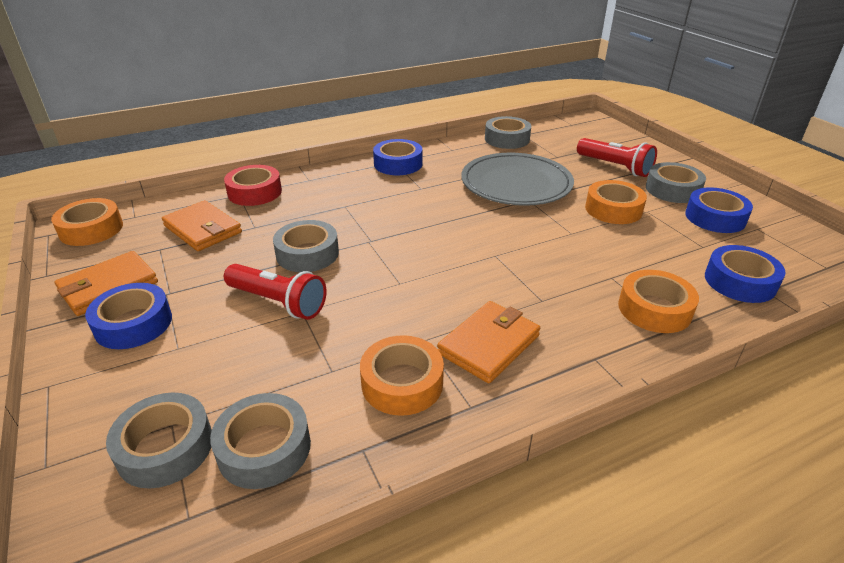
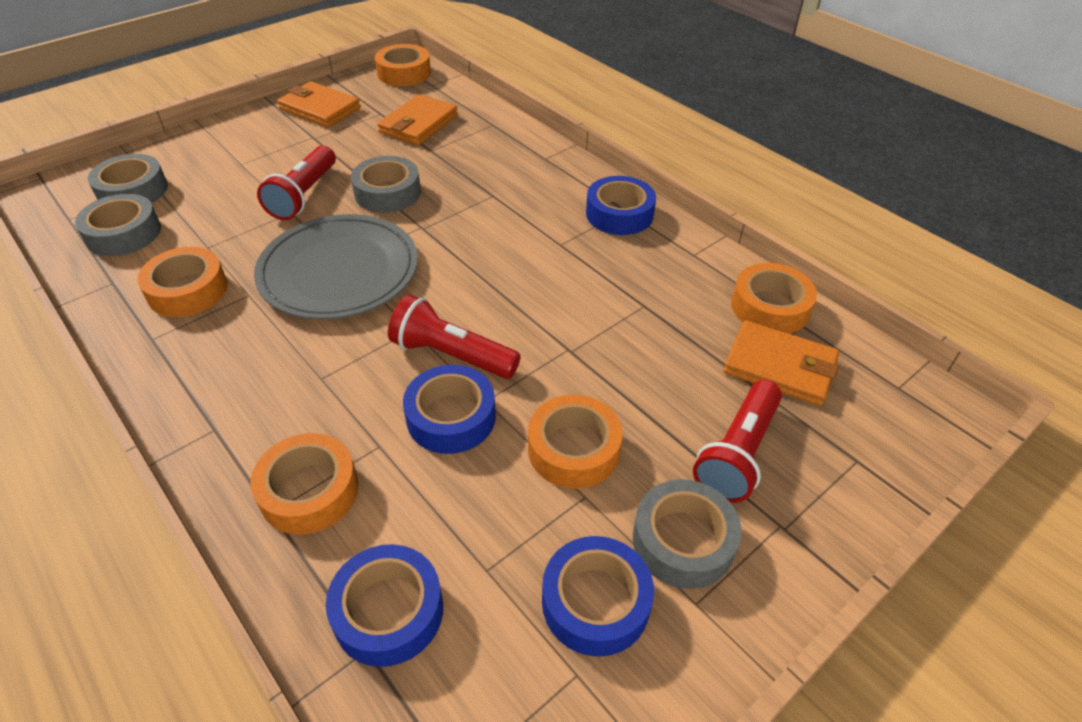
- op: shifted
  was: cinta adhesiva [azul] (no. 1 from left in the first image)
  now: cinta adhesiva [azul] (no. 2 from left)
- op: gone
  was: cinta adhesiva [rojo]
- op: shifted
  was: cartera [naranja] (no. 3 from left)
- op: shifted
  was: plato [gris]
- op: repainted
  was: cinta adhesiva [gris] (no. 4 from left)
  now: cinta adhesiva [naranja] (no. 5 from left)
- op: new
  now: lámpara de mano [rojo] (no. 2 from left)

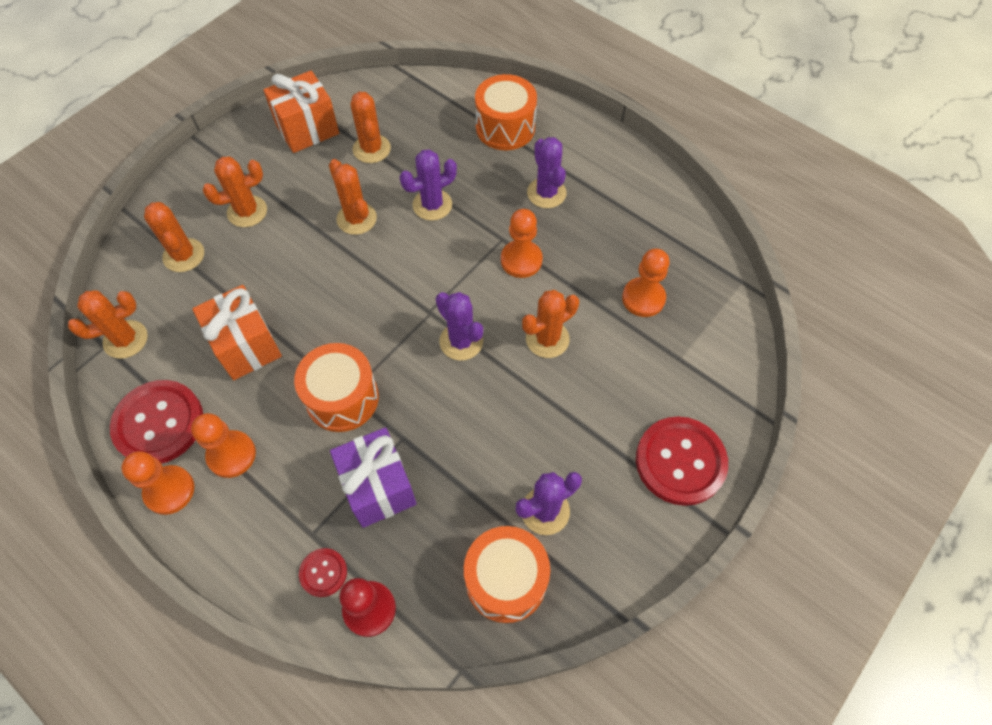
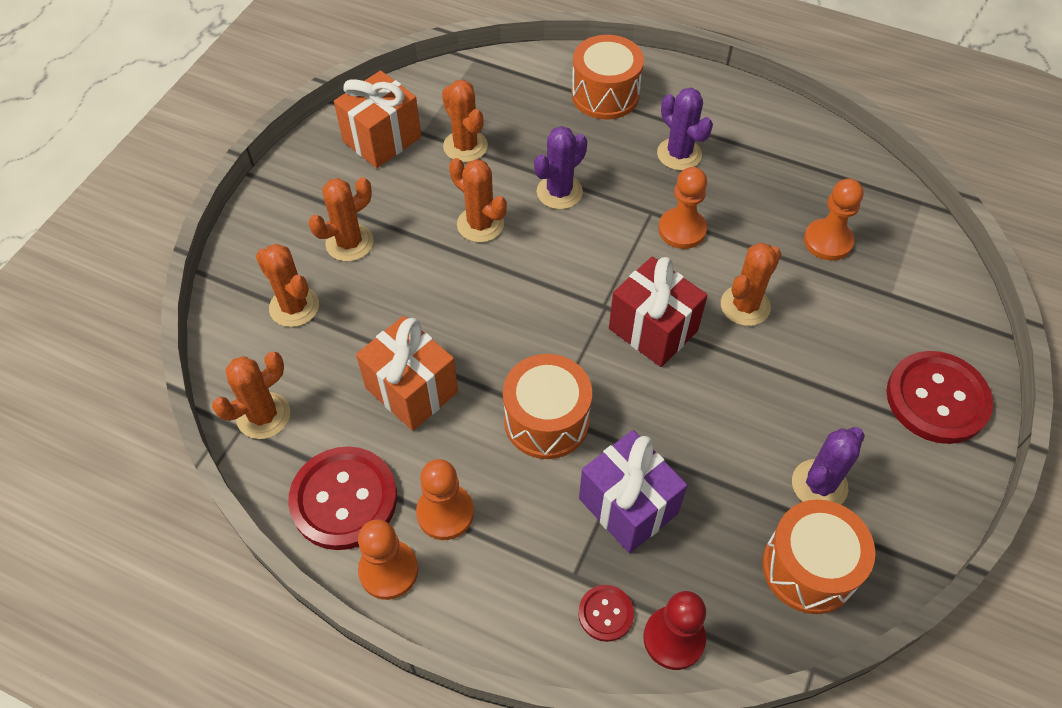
- op: swapped
  was: cactus [morado] (no. 2 from left)
  now: regalo [rojo]

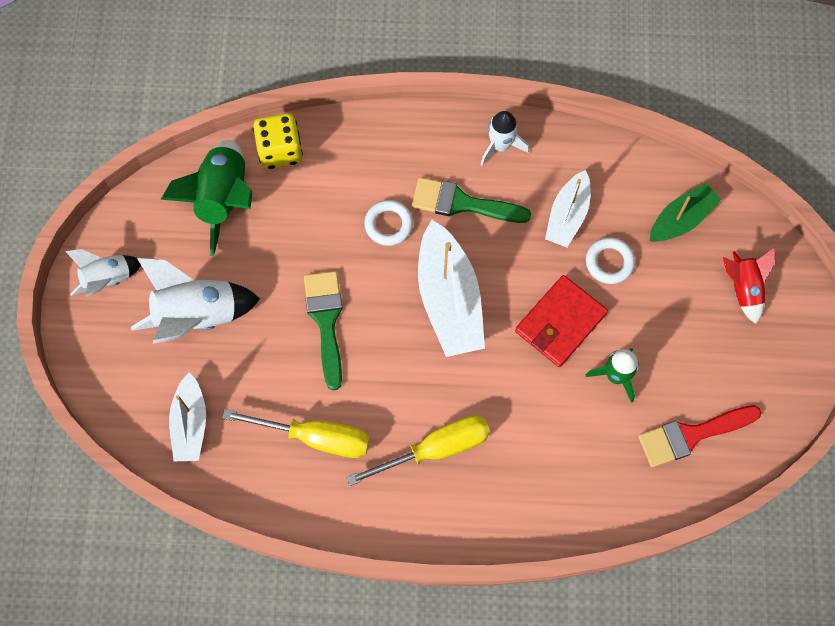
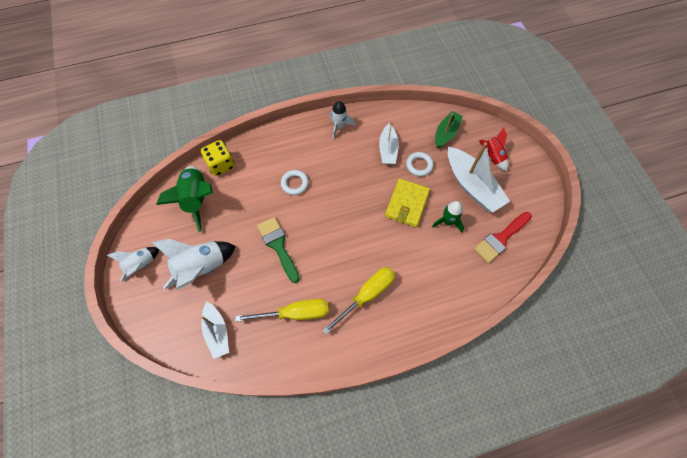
- op: gone
  was: pincel [verde] (no. 2 from left)
- op: shifted
  was: barco [blanco] (no. 2 from left in the first image)
  now: barco [blanco] (no. 3 from left)
- op: repainted
  was: cartera [rojo]
  now: cartera [amarillo]

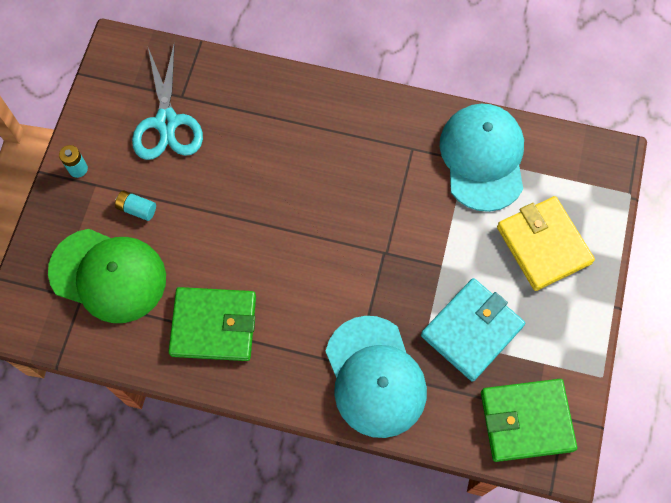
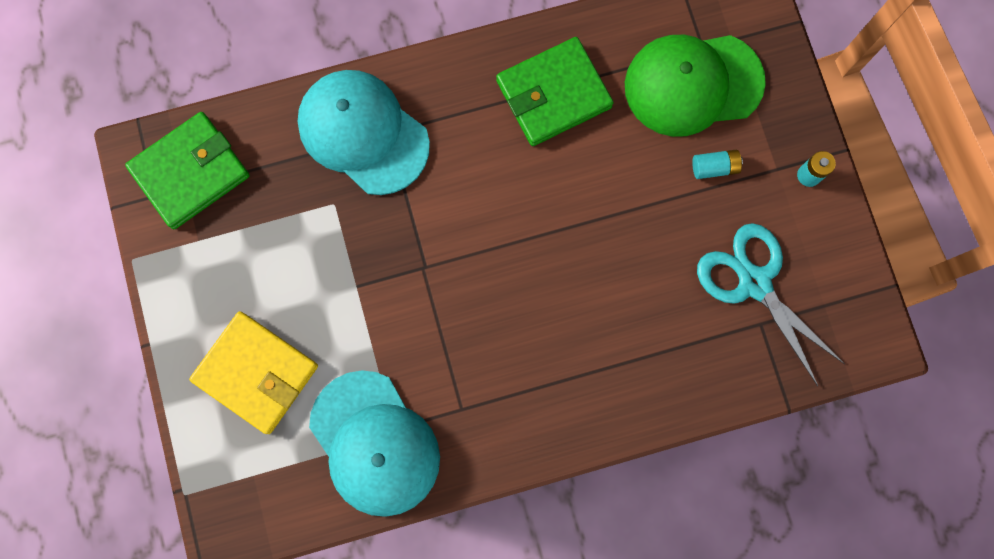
- op: gone
  was: cartera [turquesa]

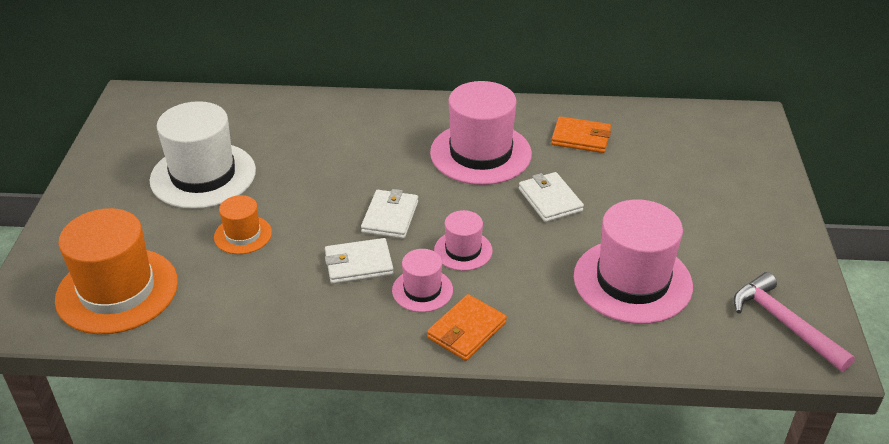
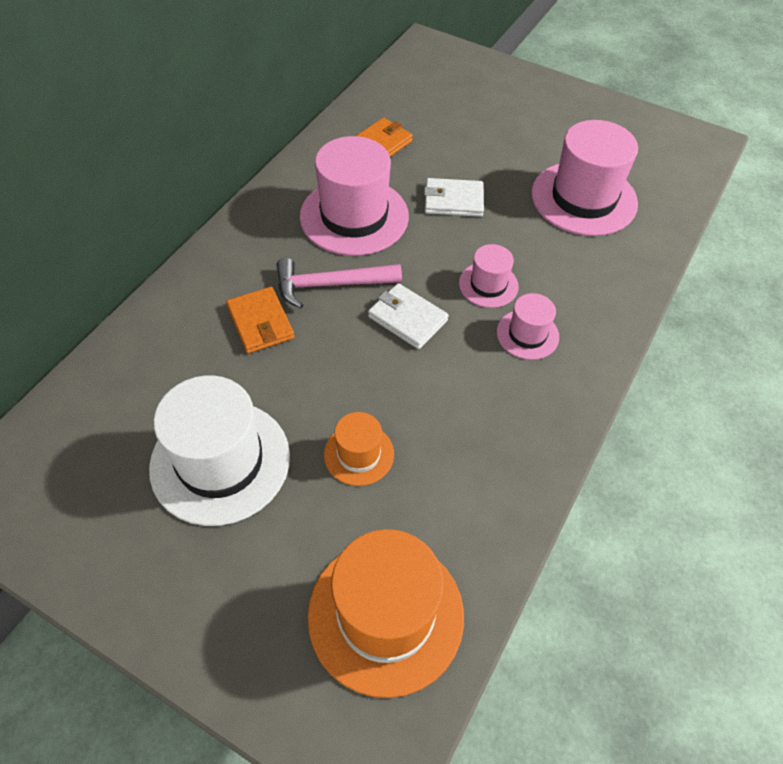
- op: gone
  was: cartera [blanco] (no. 1 from left)
- op: shifted
  was: cartera [naranja] (no. 1 from left)
- op: shifted
  was: martillo [rosa]

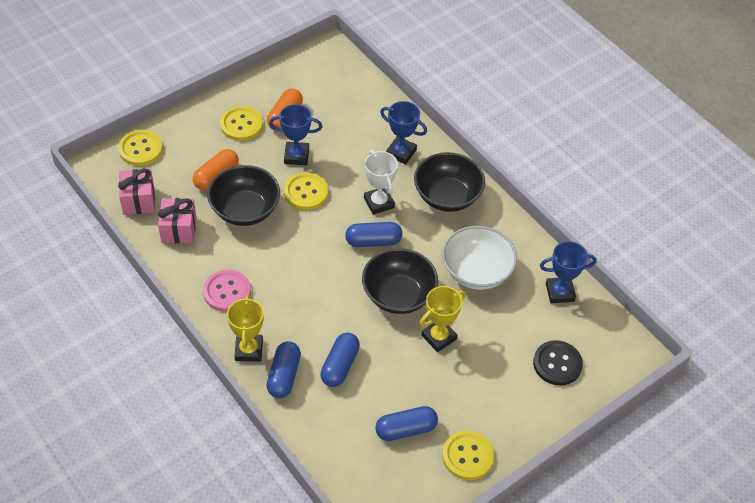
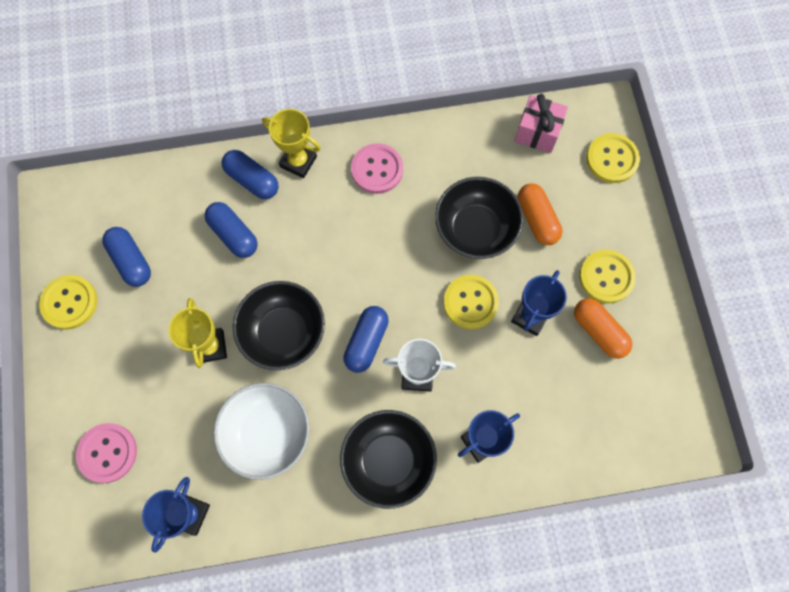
- op: gone
  was: regalo [rosa] (no. 2 from left)
- op: rotated
  was: cápsula [azul] (no. 4 from left in the first image)
  clockwise: -45
- op: repainted
  was: botón [negro]
  now: botón [rosa] (no. 1 from left)

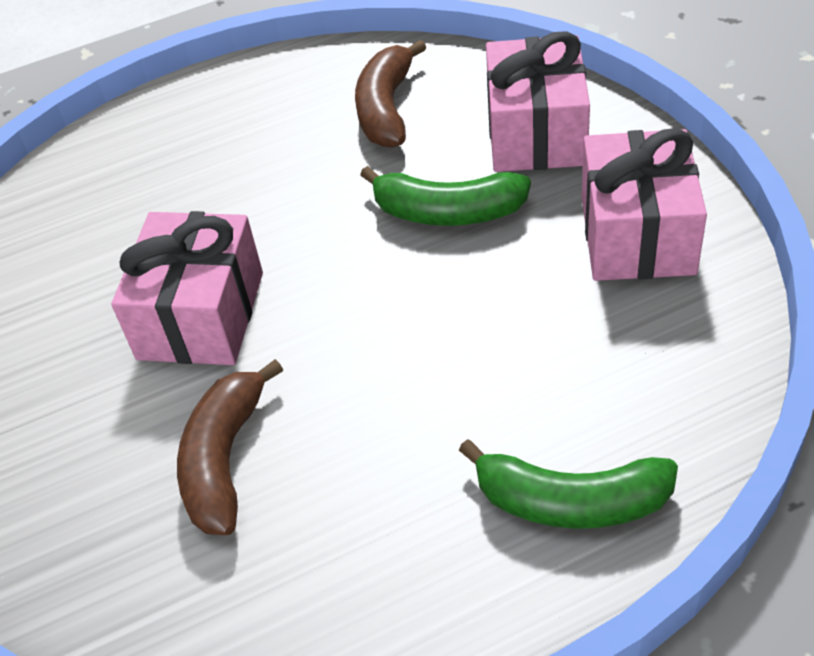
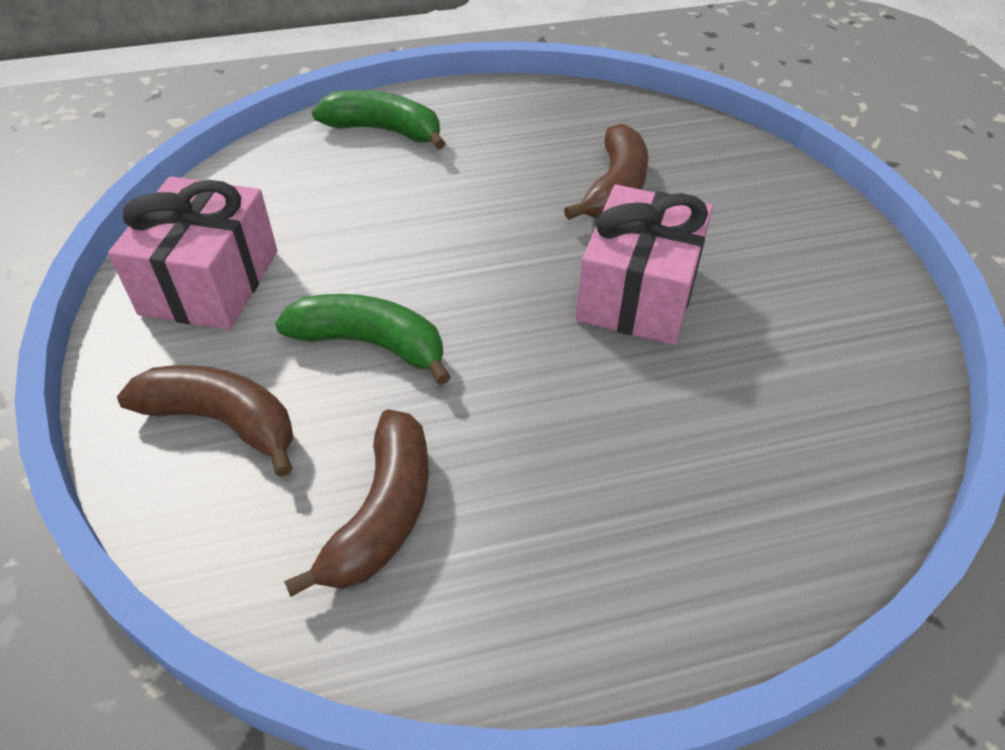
- op: swapped
  was: regalo [rosa] (no. 2 from left)
  now: plátano [marrón] (no. 1 from left)

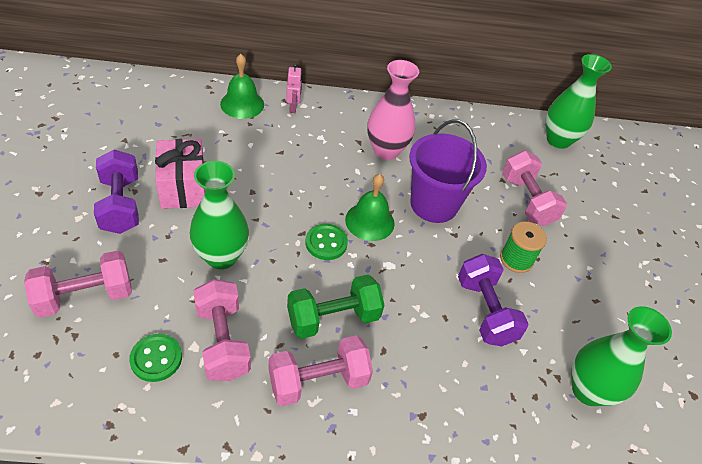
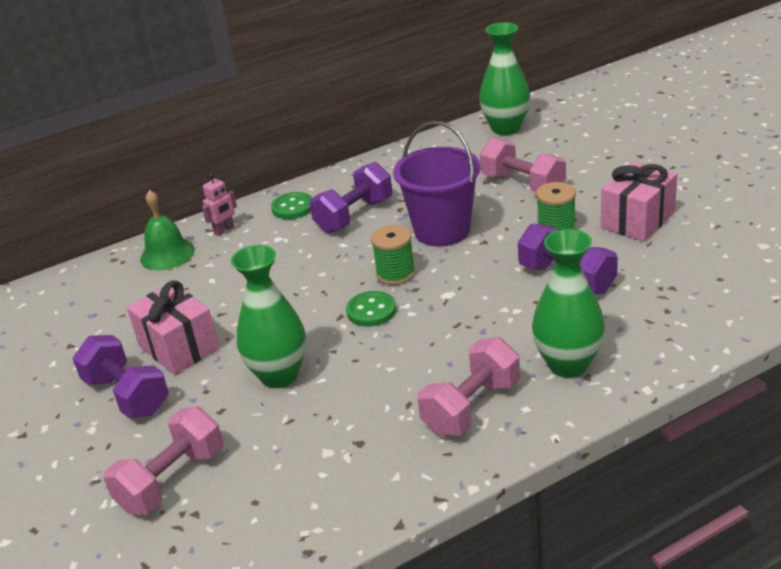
- op: shifted
  was: botón [verde] (no. 1 from left)
- op: gone
  was: mancuerna [rosa] (no. 2 from left)
- op: rotated
  was: robot [rosa]
  clockwise: 75
- op: gone
  was: mancuerna [verde]
- op: swapped
  was: campana [verde] (no. 2 from left)
  now: carrete [verde] (no. 1 from left)
- op: swapped
  was: florero [rosa]
  now: mancuerna [morado] (no. 2 from left)
- op: shifted
  was: florero [verde] (no. 3 from left)
- op: new
  now: regalo [rosa] (no. 2 from left)

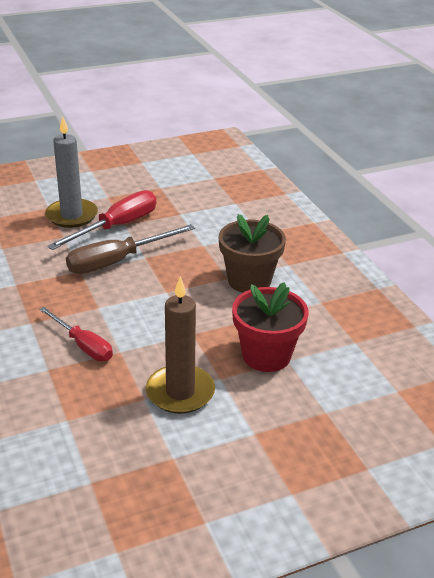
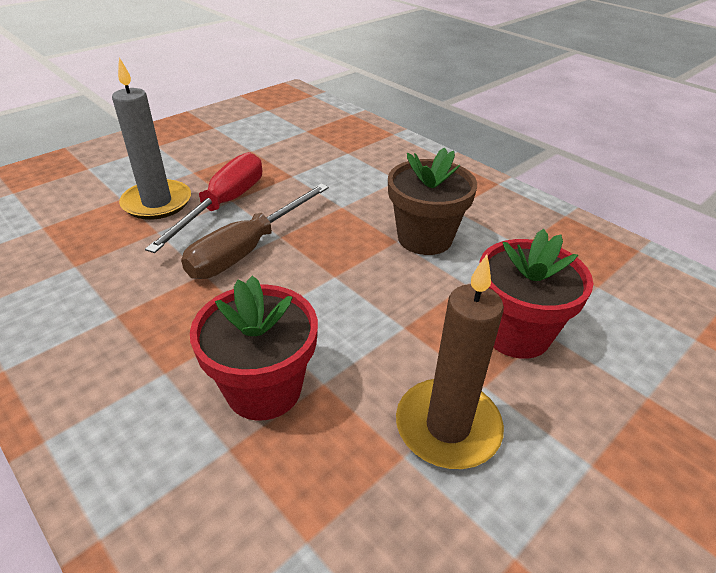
- op: swapped
  was: destornillador [rojo] (no. 1 from left)
  now: maceta [rojo] (no. 1 from left)

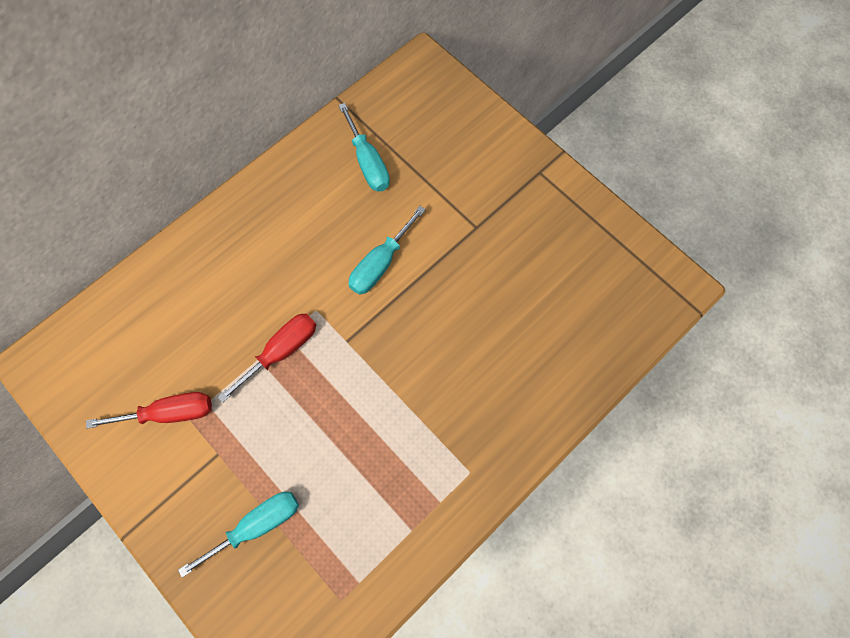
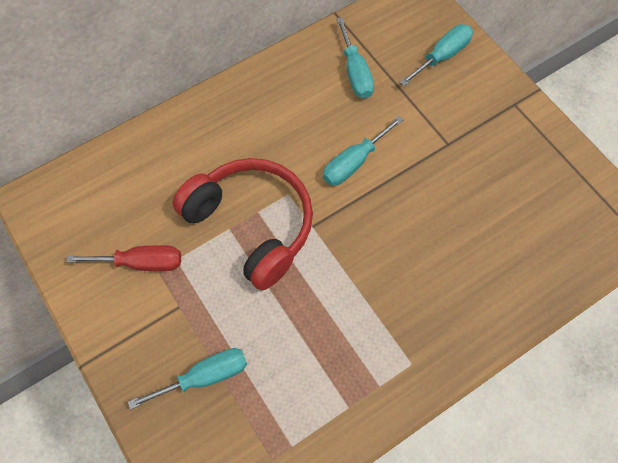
- op: swapped
  was: destornillador [rojo] (no. 2 from left)
  now: auriculares [rojo]
- op: new
  now: destornillador [turquesa] (no. 4 from left)

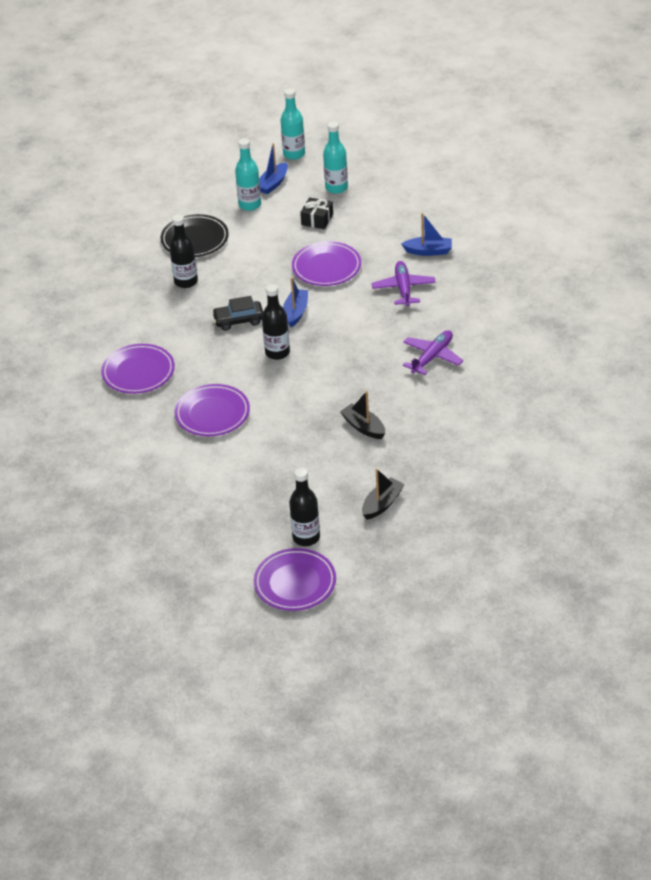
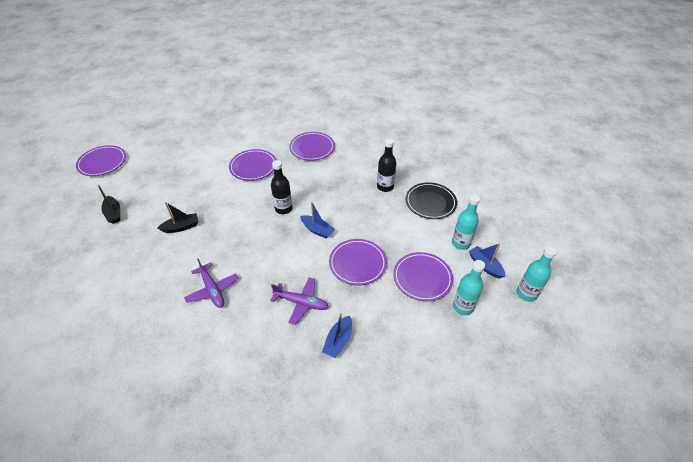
- op: gone
  was: coche [negro]
- op: gone
  was: botella [negro] (no. 3 from left)
- op: swapped
  was: regalo [negro]
  now: plato [morado] (no. 5 from left)

